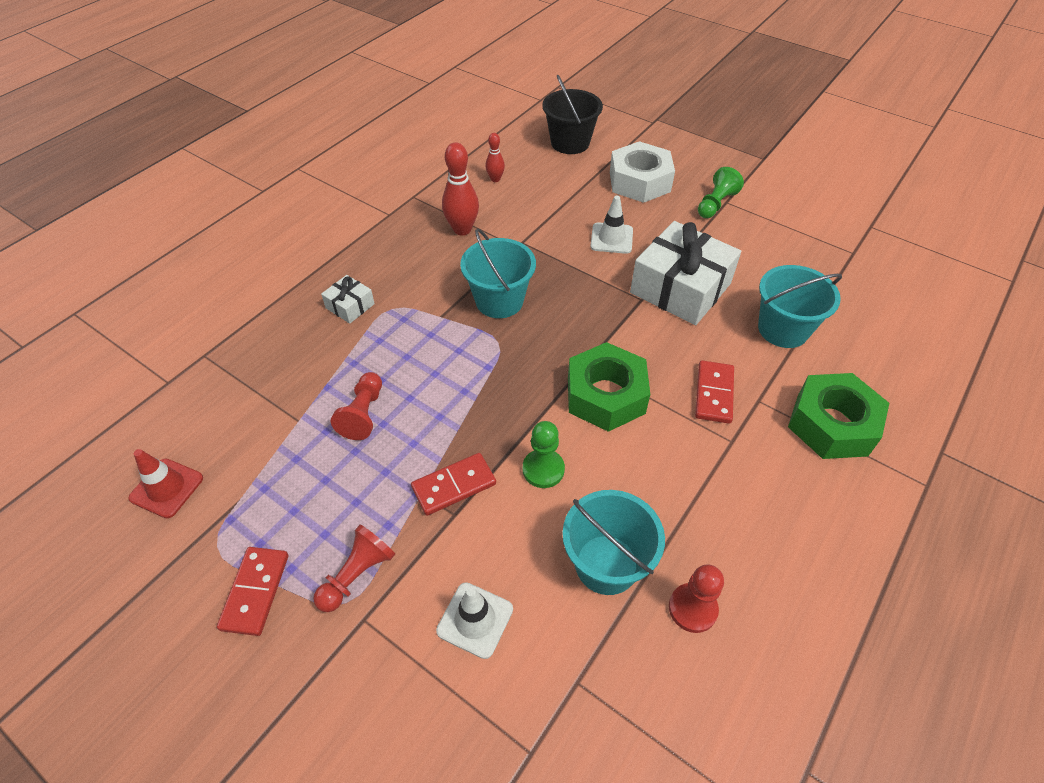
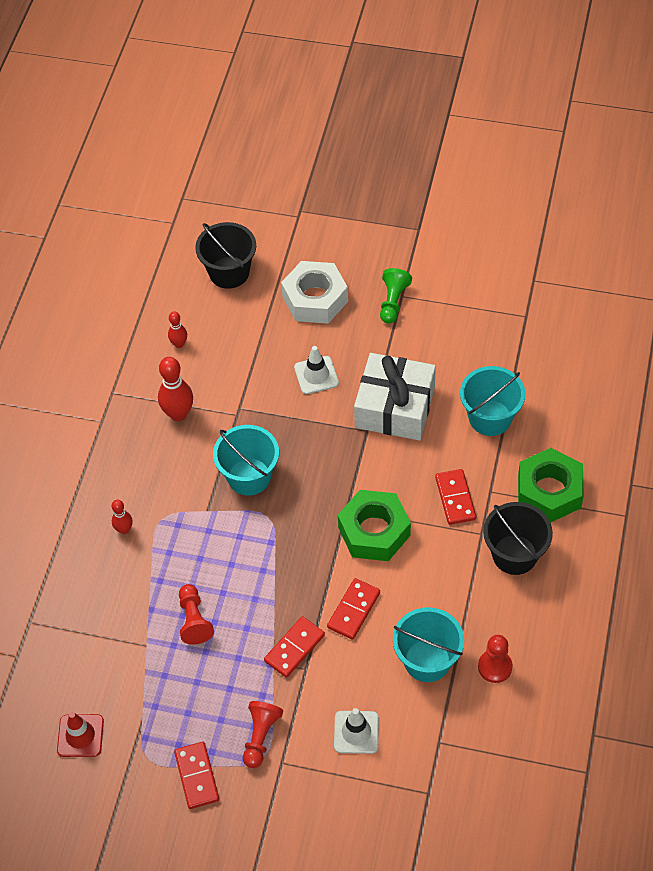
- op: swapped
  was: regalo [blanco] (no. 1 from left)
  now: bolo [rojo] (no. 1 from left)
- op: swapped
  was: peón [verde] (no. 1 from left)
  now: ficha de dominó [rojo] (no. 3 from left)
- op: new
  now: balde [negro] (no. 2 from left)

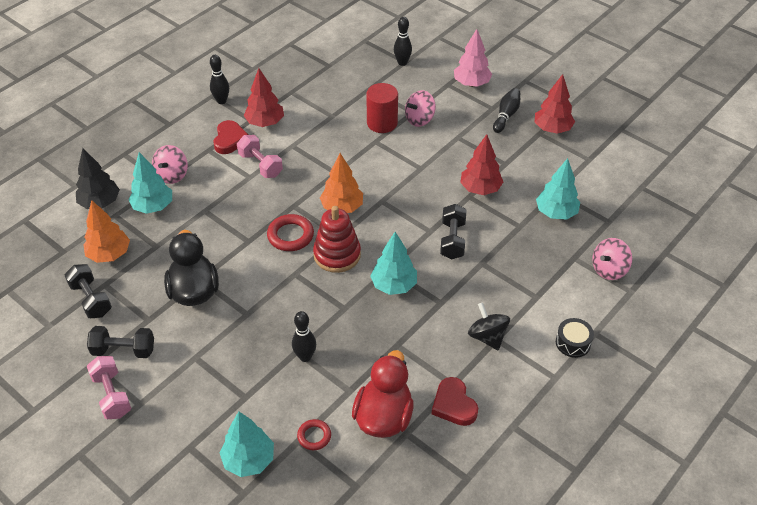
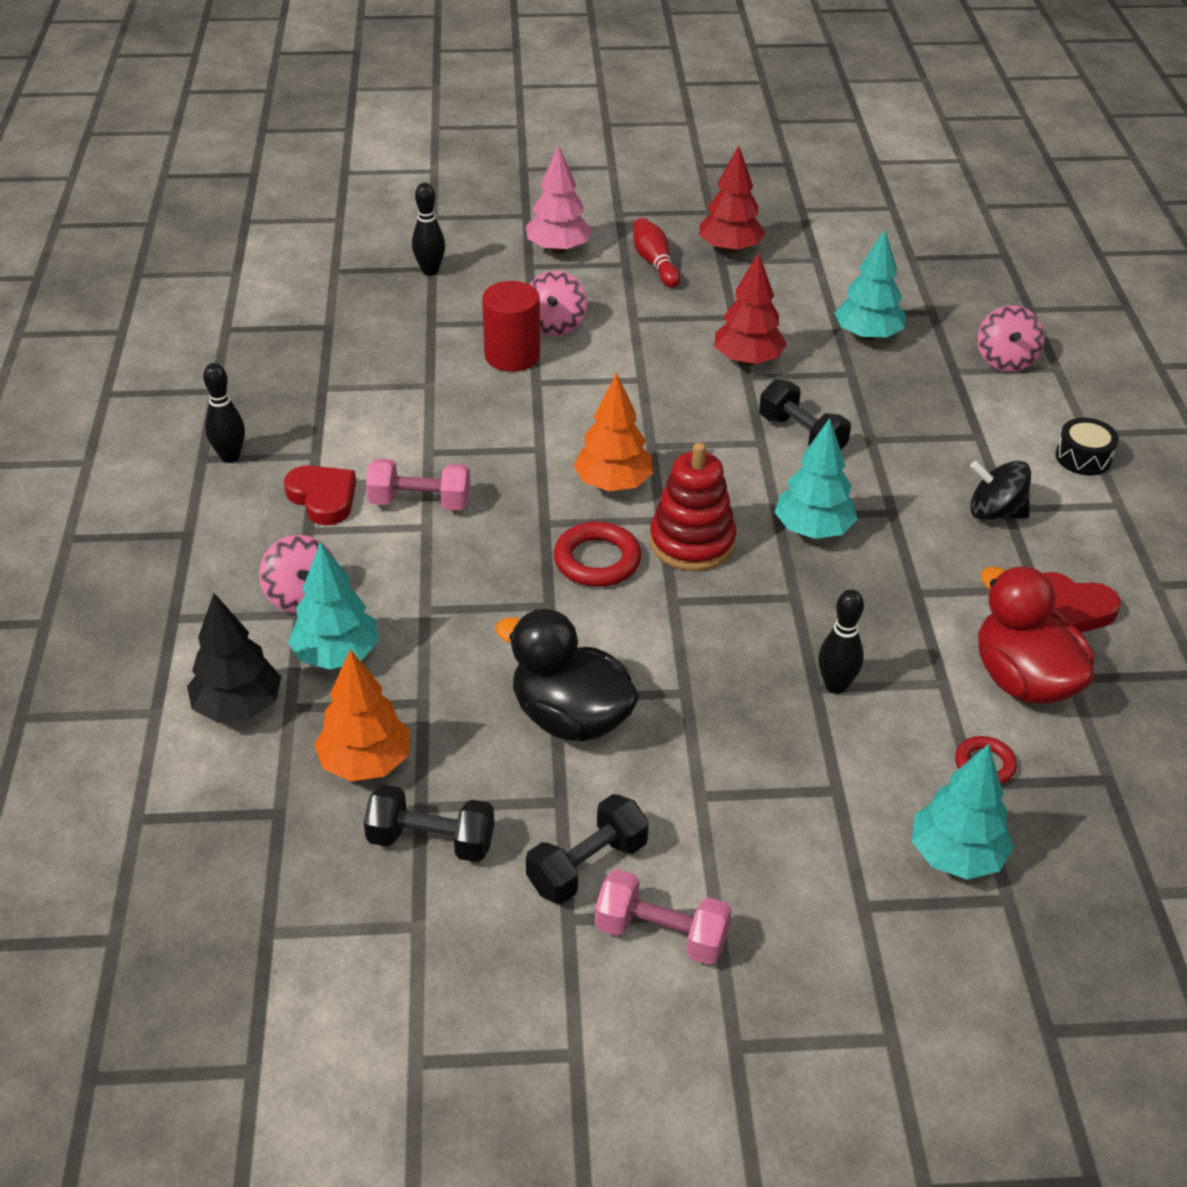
- op: gone
  was: árbol [rojo] (no. 1 from left)
- op: repainted
  was: bolo [negro] (no. 4 from left)
  now: bolo [rojo]

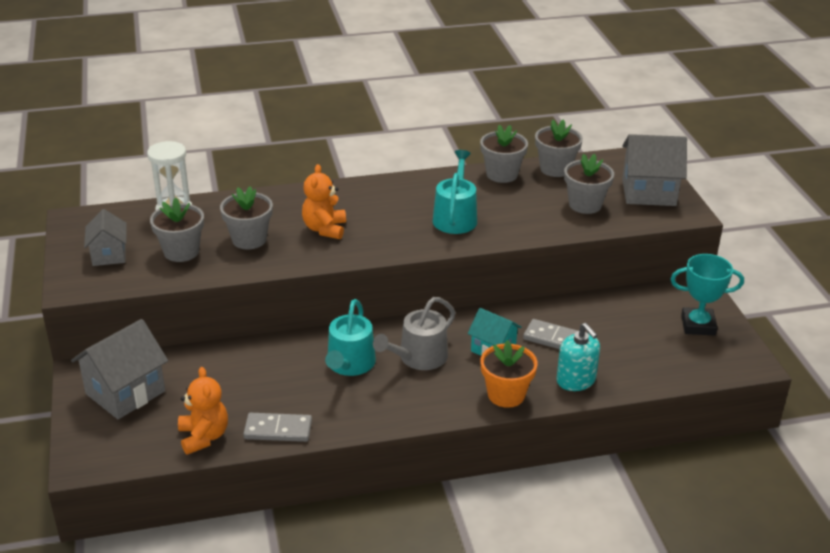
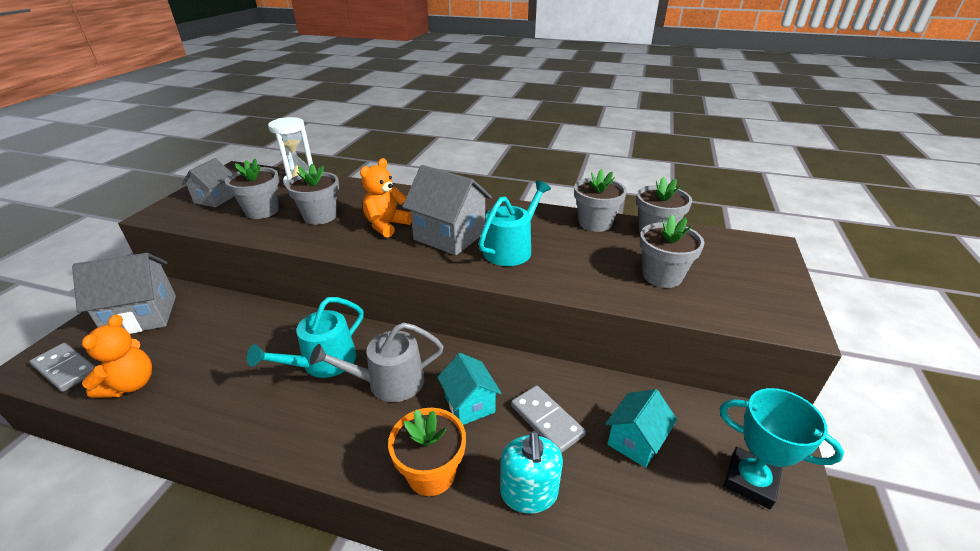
- op: shifted
  was: ficha de dominó [gris] (no. 1 from left)
- op: shifted
  was: casa [gris] (no. 3 from left)
- op: new
  now: casa [turquesa] (no. 2 from left)

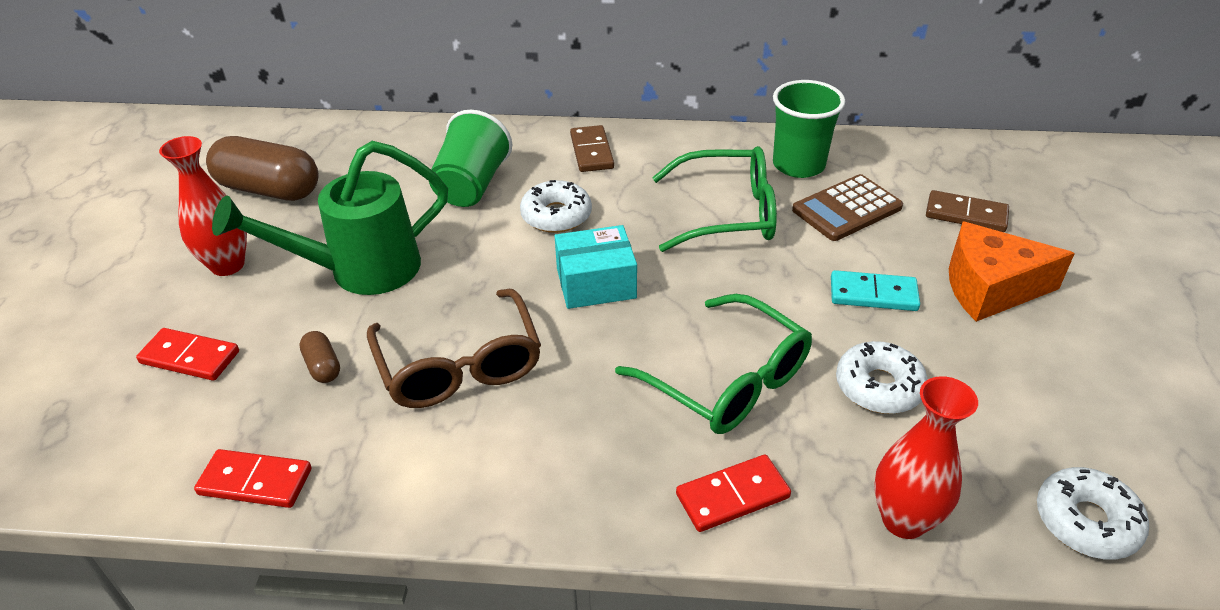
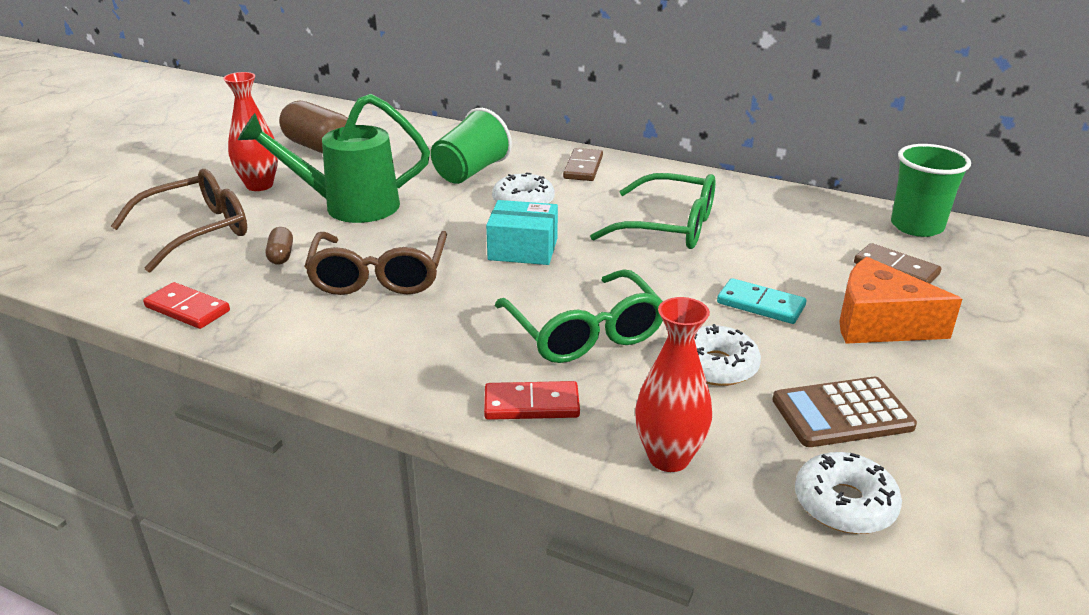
- op: swapped
  was: ficha de dominó [rojo] (no. 1 from left)
  now: gafas [marrón] (no. 1 from left)
- op: shifted
  was: vaso [verde] (no. 2 from left)
- op: shifted
  was: calculadora [marrón]

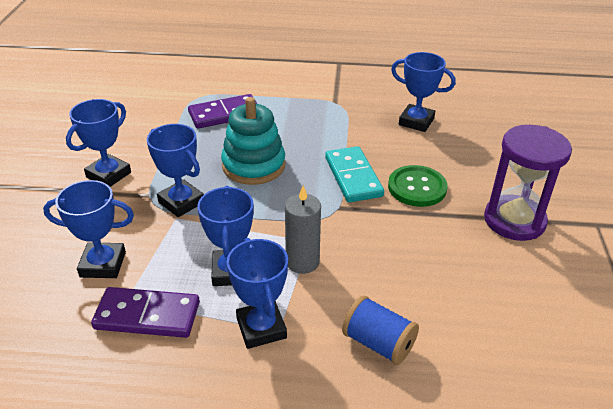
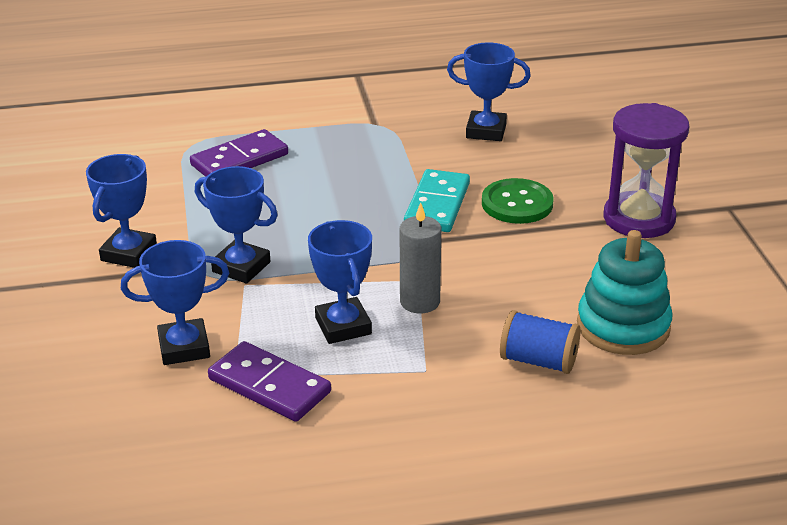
- op: rotated
  was: ficha de dominó [morado] (no. 1 from left in the first image)
  clockwise: 45
- op: shifted
  was: juguete apilable [turquesa]
- op: gone
  was: trofeo [azul] (no. 5 from left)
- op: rotated
  was: ficha de dominó [turquesa]
  clockwise: 45

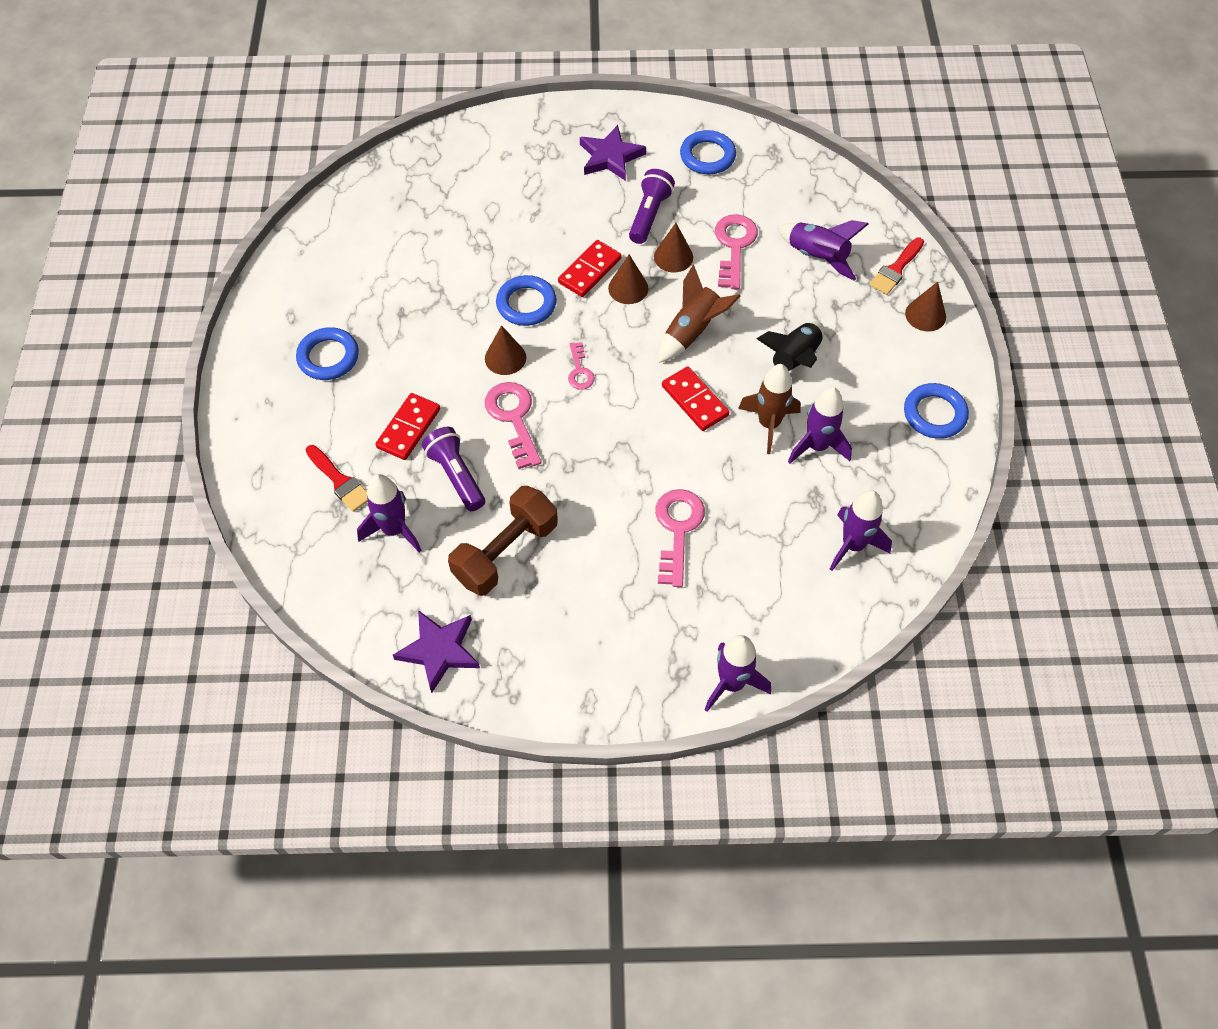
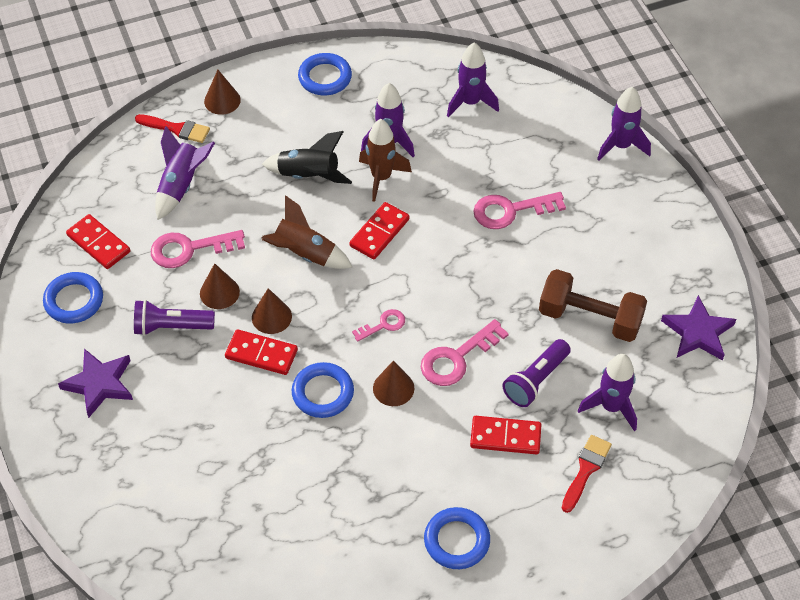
- op: new
  now: ficha de dominó [rojo] (no. 1 from left)

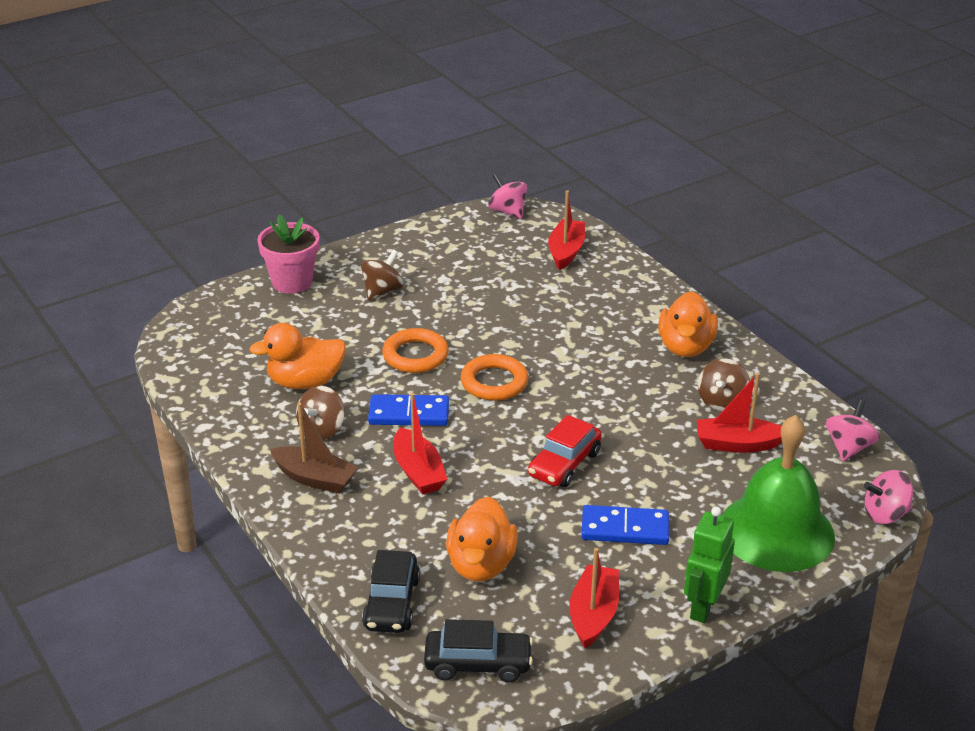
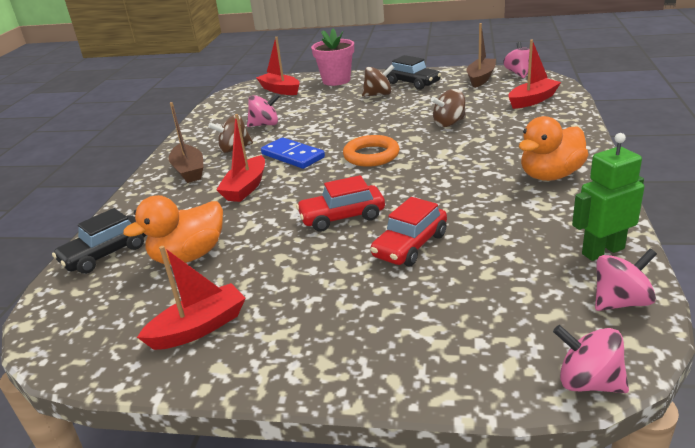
- op: swapped
  was: pato [naranja] (no. 1 from left)
  now: peonza [rosa] (no. 1 from left)
- op: gone
  was: anillo [naranja] (no. 1 from left)
- op: shifted
  was: coche [negro] (no. 2 from left)
- op: gone
  was: ficha de dominó [azul] (no. 2 from left)
- op: shifted
  was: robot [verde]
- op: shifted
  was: barco [rojo] (no. 4 from left in the first image)
  now: barco [rojo] (no. 3 from left)
- op: shifted
  was: peonza [marrón] (no. 3 from left)
- op: gone
  was: campana [verde]
- op: new
  now: coche [rojo] (no. 2 from left)
- op: new
  now: barco [marrón] (no. 2 from left)

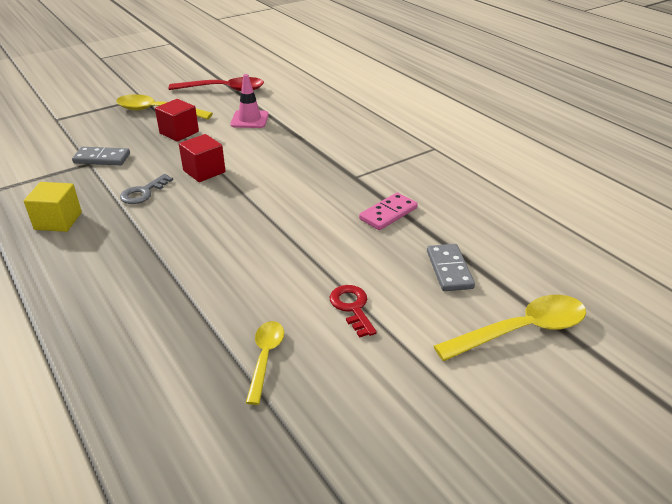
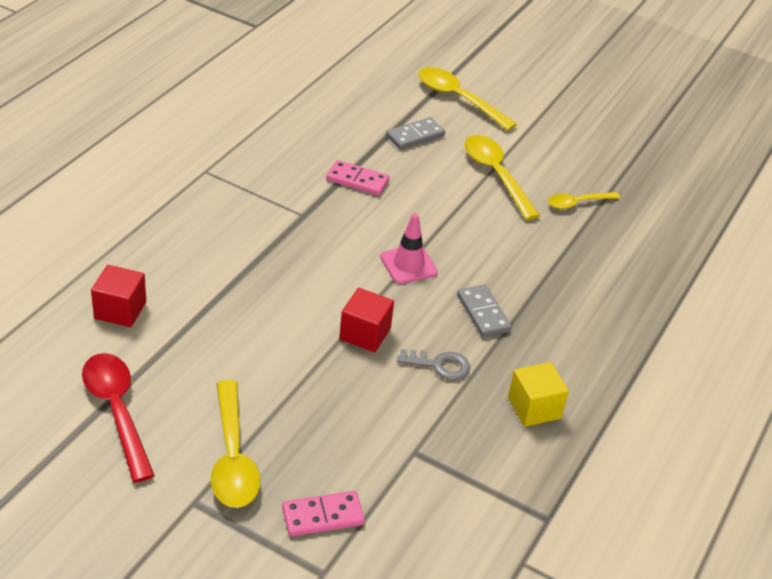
- op: shifted
  was: ficha de dominó [gris] (no. 1 from left in the first image)
  now: ficha de dominó [gris] (no. 2 from left)
- op: shifted
  was: cubo [rojo] (no. 1 from left)
- op: shifted
  was: cono de tráfico [rosa]
- op: swapped
  was: llave [rojo]
  now: cuchara [amarillo] (no. 3 from left)
- op: new
  now: ficha de dominó [rosa] (no. 1 from left)

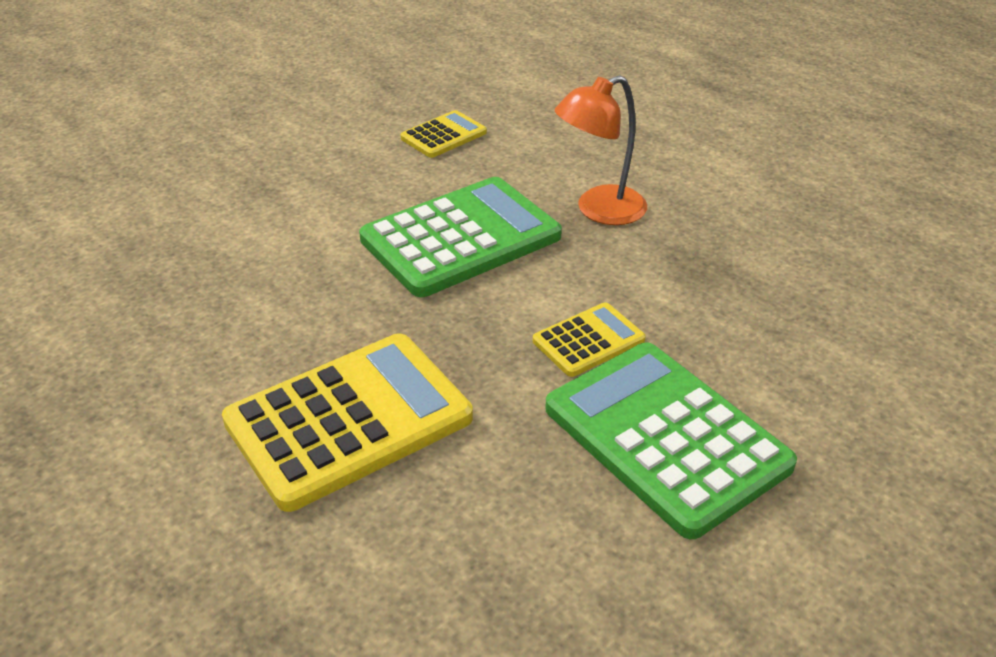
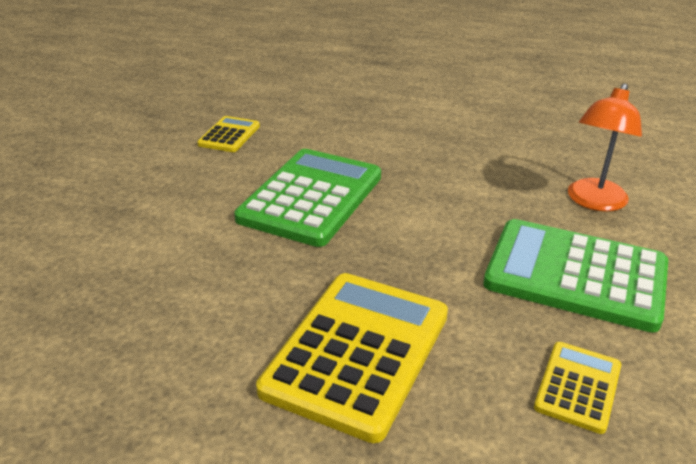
- op: shifted
  was: calculadora [amarillo] (no. 3 from left)
- op: shifted
  was: lámpara [naranja]

